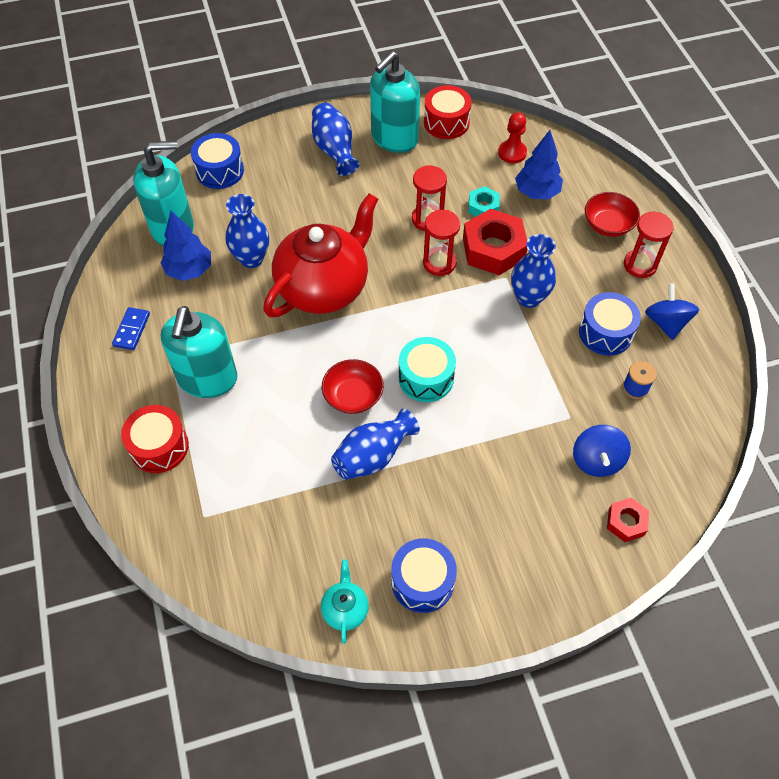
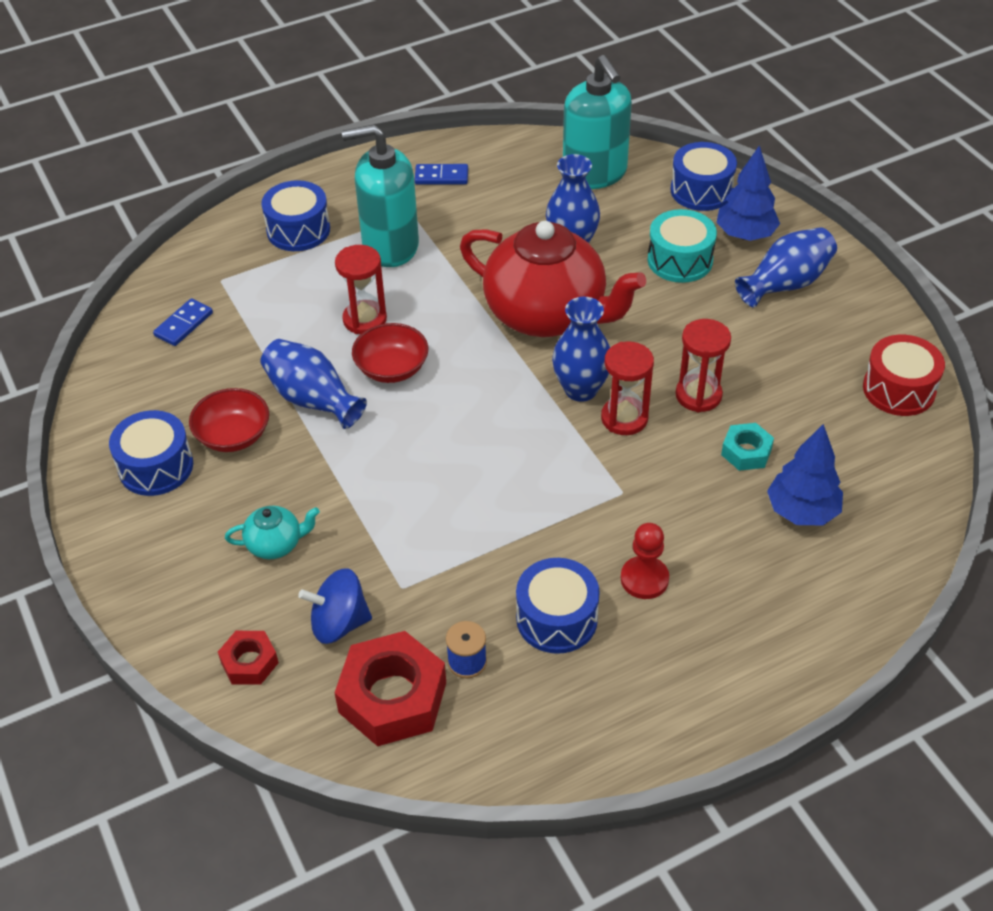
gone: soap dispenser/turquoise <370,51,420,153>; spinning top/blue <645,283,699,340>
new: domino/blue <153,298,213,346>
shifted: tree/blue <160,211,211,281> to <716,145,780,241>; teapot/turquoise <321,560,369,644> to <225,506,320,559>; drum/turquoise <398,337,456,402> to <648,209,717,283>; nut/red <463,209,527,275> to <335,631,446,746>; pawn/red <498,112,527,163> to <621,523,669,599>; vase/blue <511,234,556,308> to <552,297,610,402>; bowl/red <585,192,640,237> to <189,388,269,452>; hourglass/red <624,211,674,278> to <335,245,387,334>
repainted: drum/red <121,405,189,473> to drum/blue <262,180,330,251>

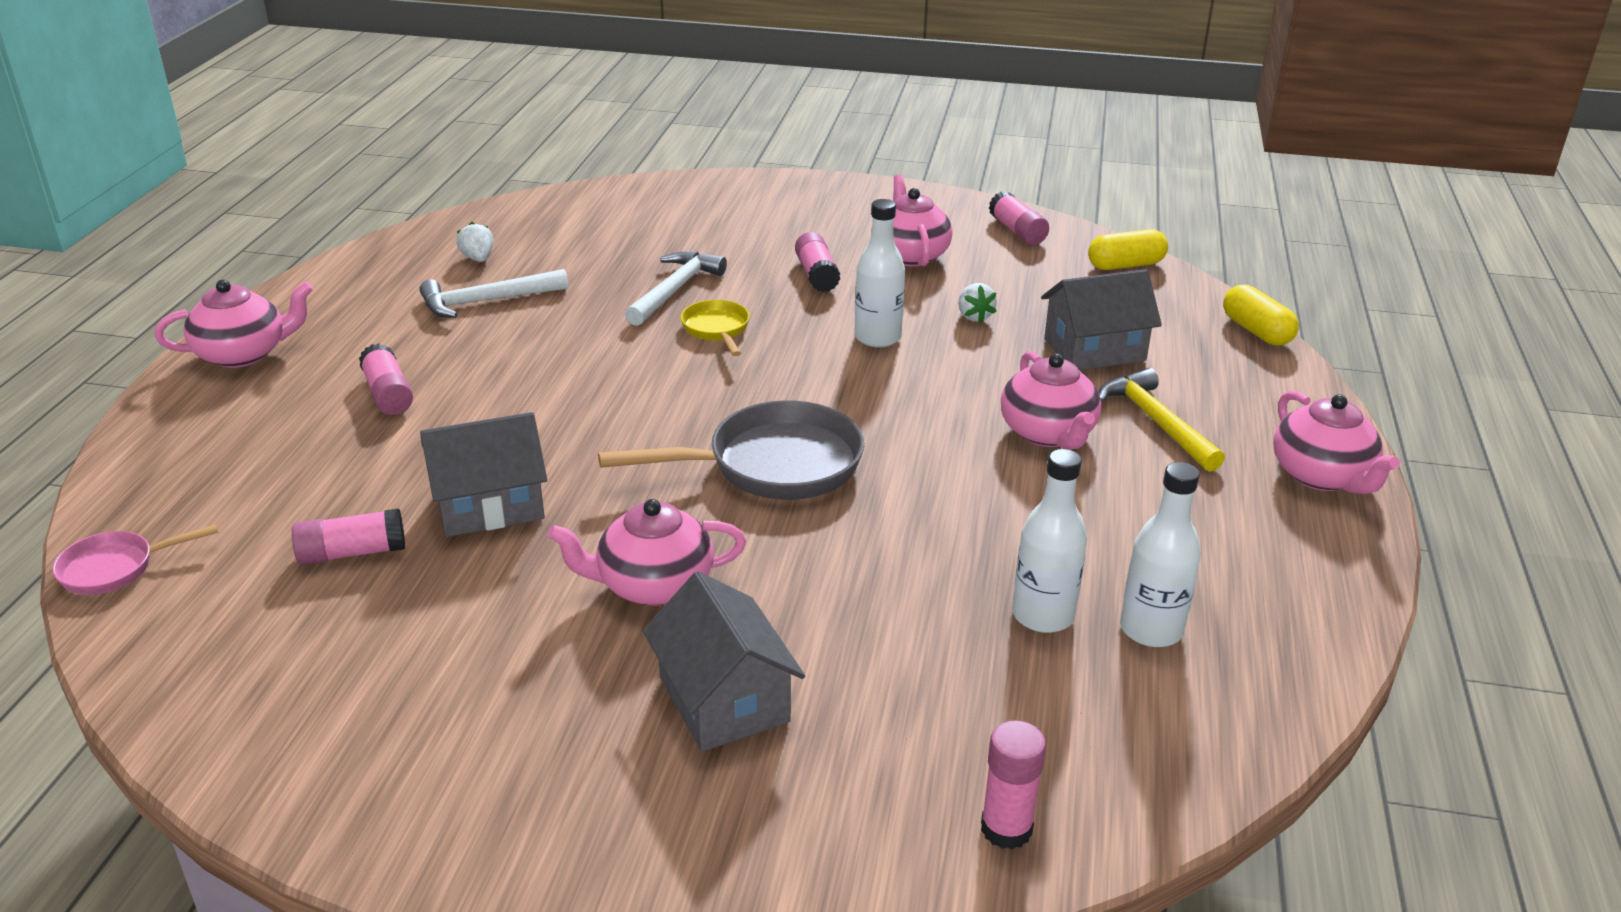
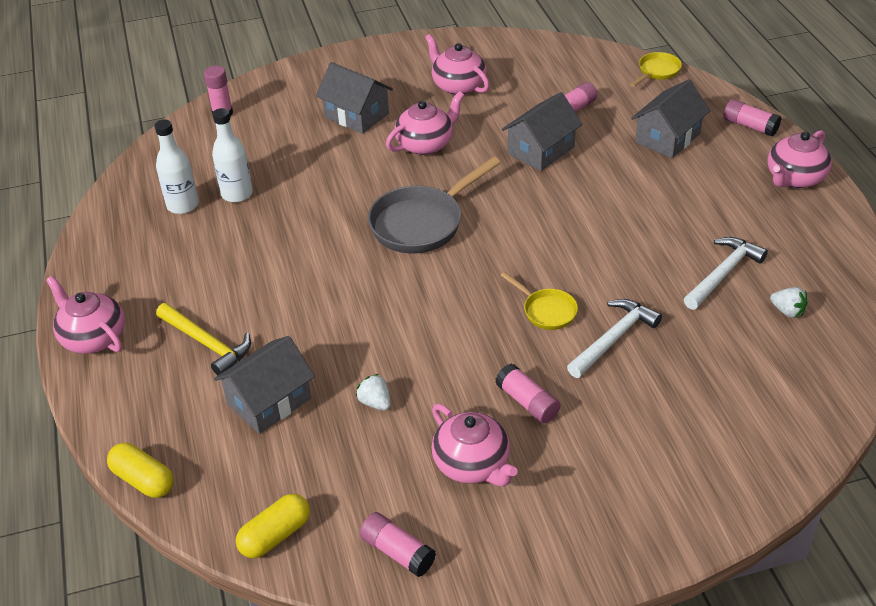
gone: bottle/white <854,199,905,348>
new: house/grey <631,79,711,158>
shifted: glue stick/pink <359,343,413,415> to <723,99,781,137>; teapot/pink <1001,351,1102,449> to <425,34,489,95>
repainted: pan/pink <52,524,219,595> to pan/yellow <630,52,682,87>
rotated: hammer/white <625,251,727,326> = <567,299,662,378> 135 degrees counterclockwise

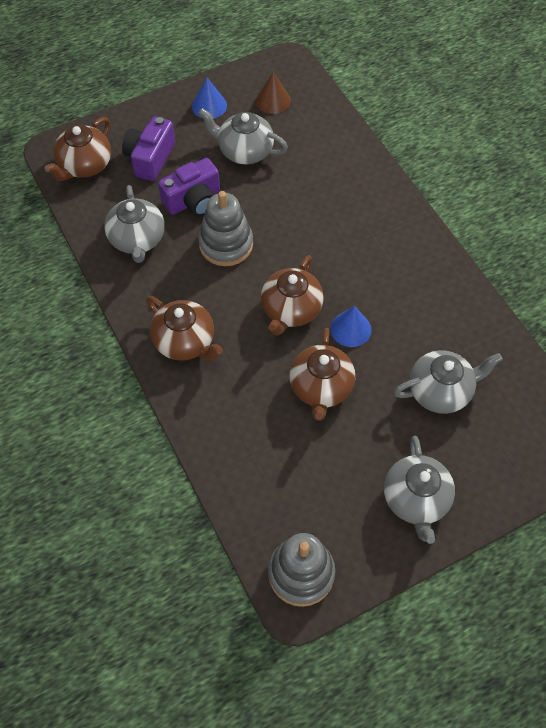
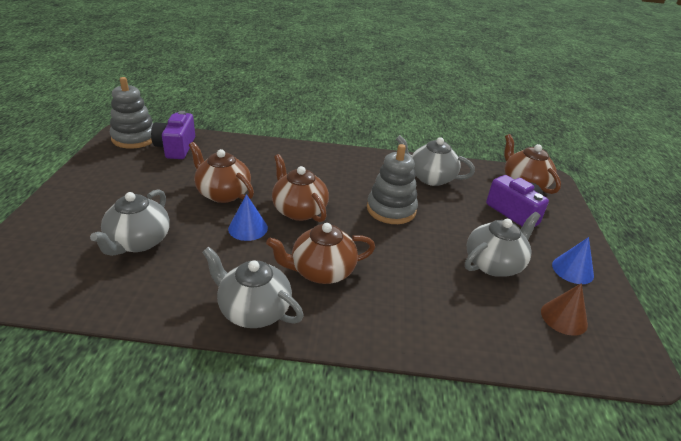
shifted: teapot/brown <146,296,223,361> to <266,223,375,284>; camera/purple <158,158,220,216> to <151,111,195,159>; teapot/grey <384,436,455,544> to <203,247,304,328>

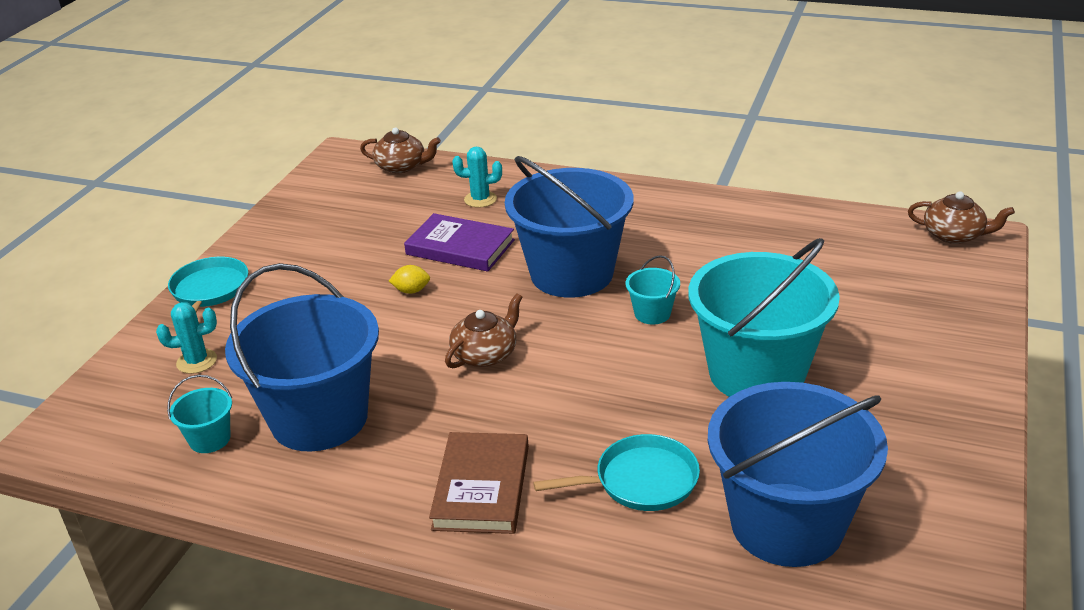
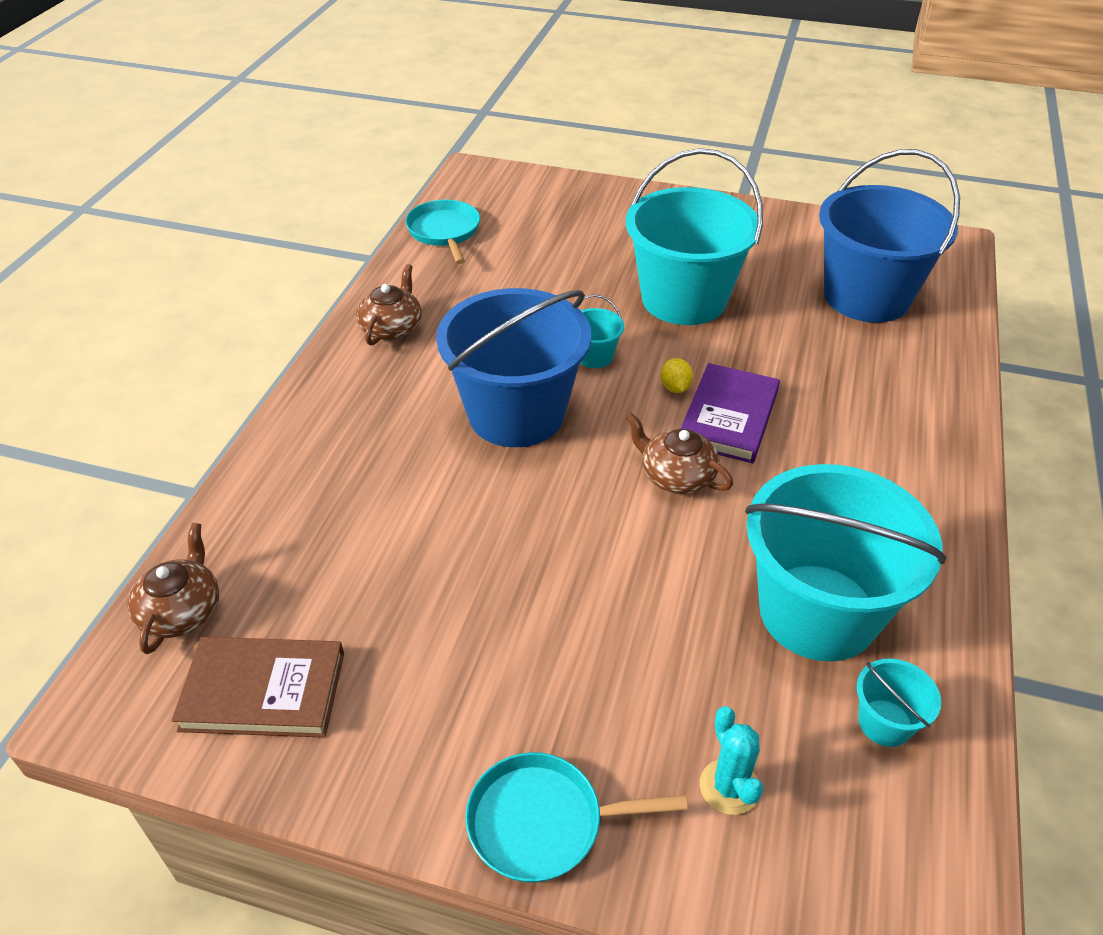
gone: cactus/turquoise <453,147,502,208>
shifted: lemon/yellow <389,265,430,294> to <660,358,693,393>; book/purple <404,213,515,272> to <680,363,780,463>; book/brown <429,432,529,534> to <171,637,344,738>; pan/turquoise <533,434,700,511> to <405,200,480,264>; teapot/brown <908,191,1015,244> to <356,264,422,346>
repainted: bucket/blue <225,263,379,452> to bucket/turquoise <745,464,947,661>

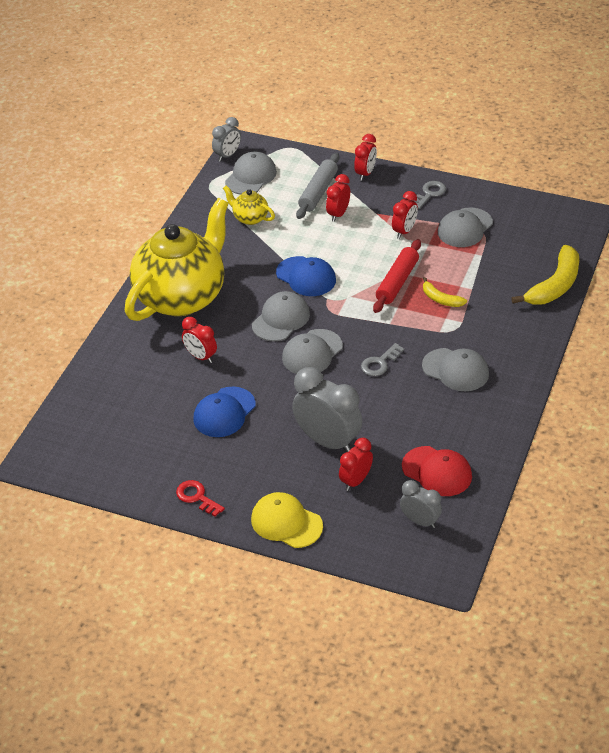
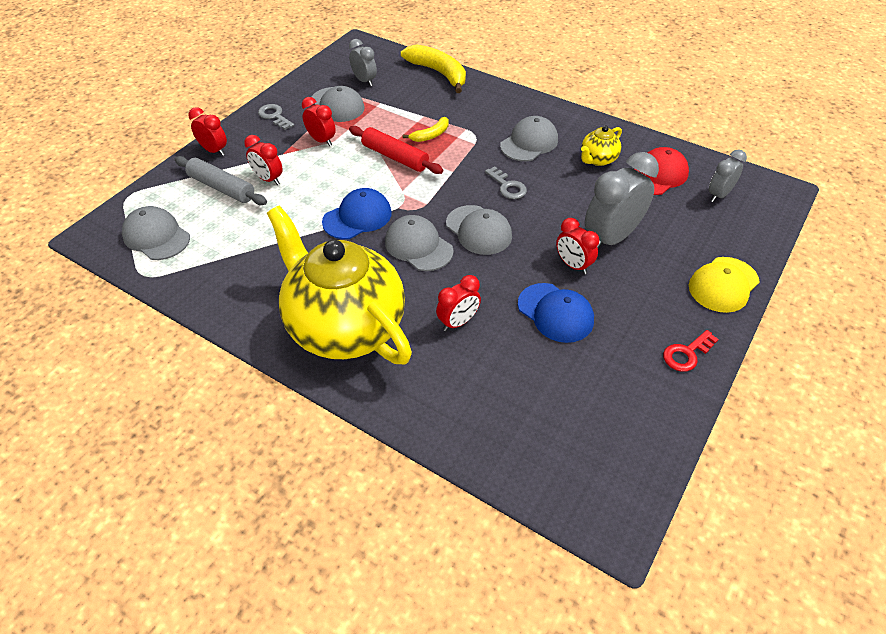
shifted: clock/grey <212,117,241,162> to <349,39,377,86>; teapot/yellow <223,186,275,225> to <581,125,622,166>; clock/red <339,438,373,491> to <556,218,599,274>

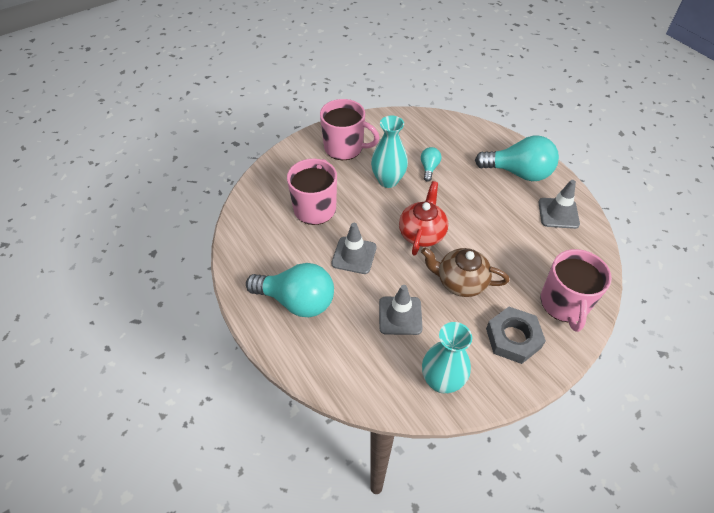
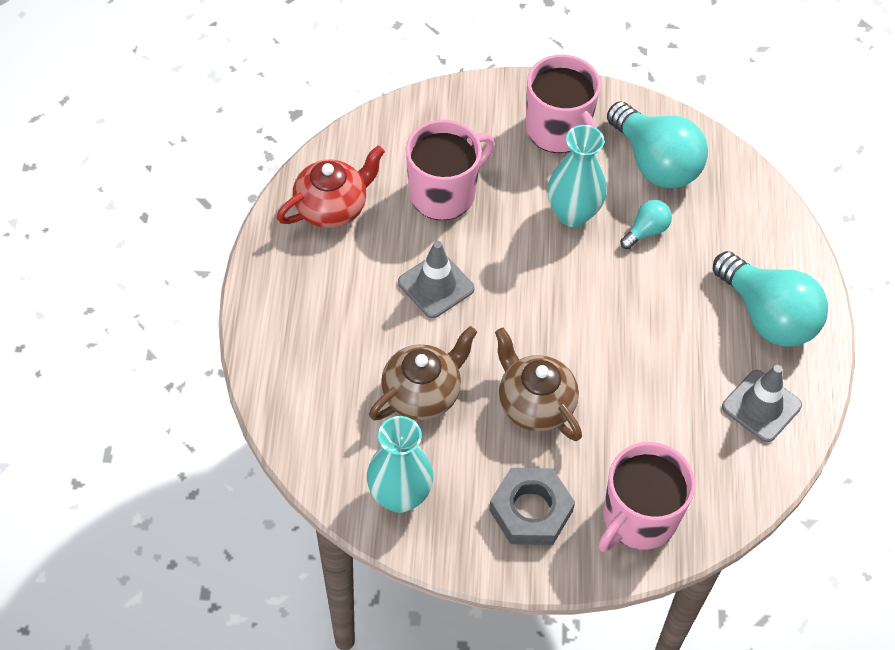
shifted: light bulb/turquoise <246,263,334,317> to <607,101,708,188>; teapot/red <399,181,448,256> to <277,145,385,228>
swapped: traffic cone/grey <379,285,423,335> to teapot/brown <369,326,477,421>

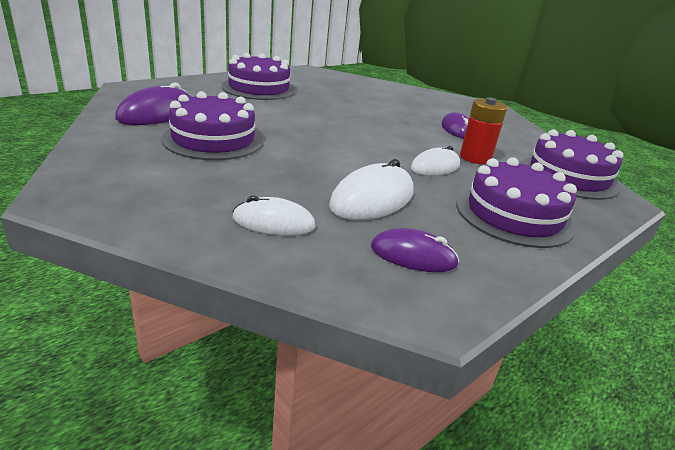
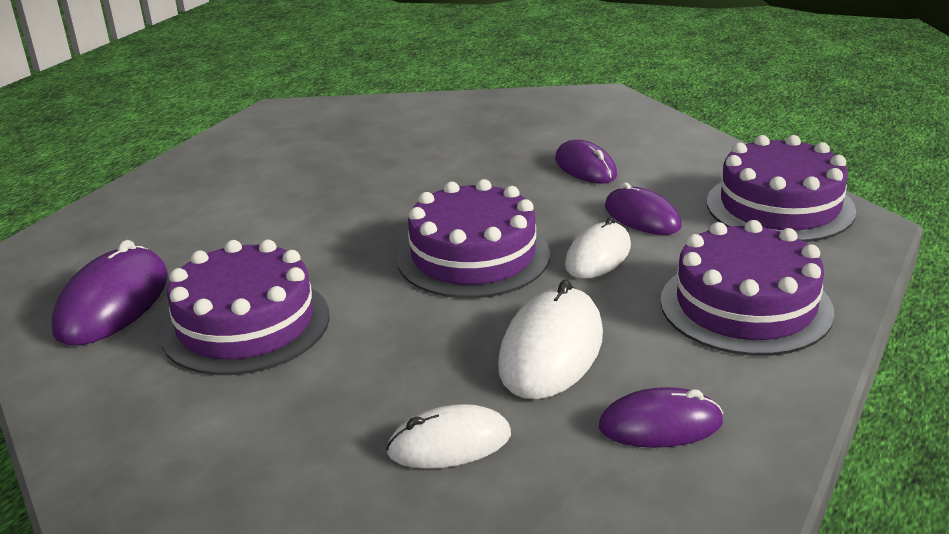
shifted: cake/purple <221,53,296,100> to <397,179,550,298>
swapped: battery/red <460,97,507,164> to mouse/purple <605,182,682,235>

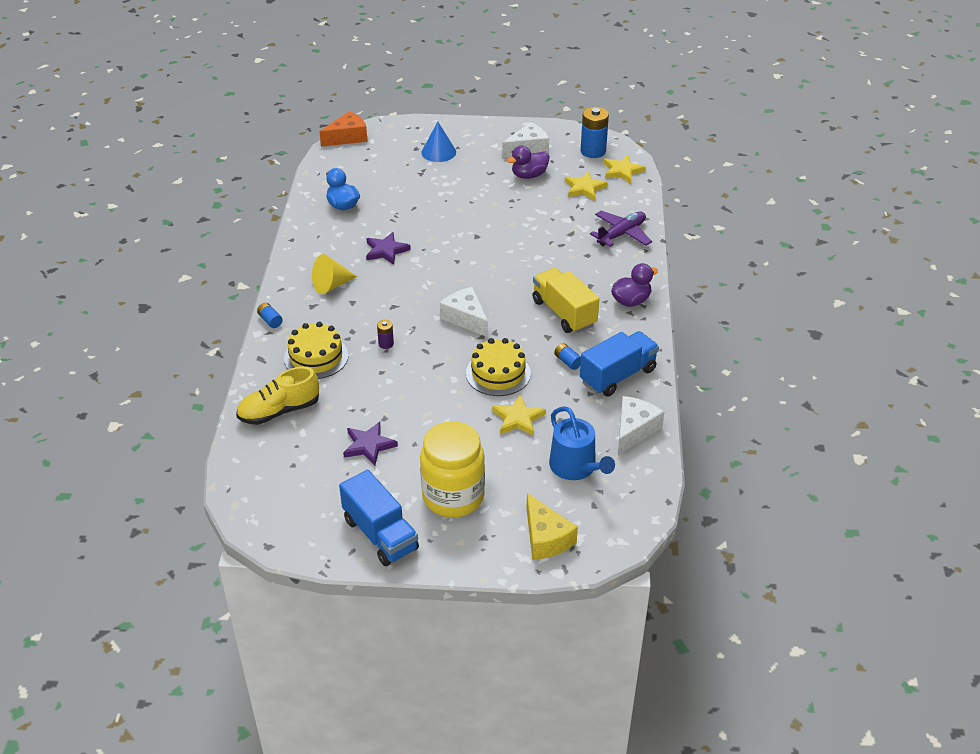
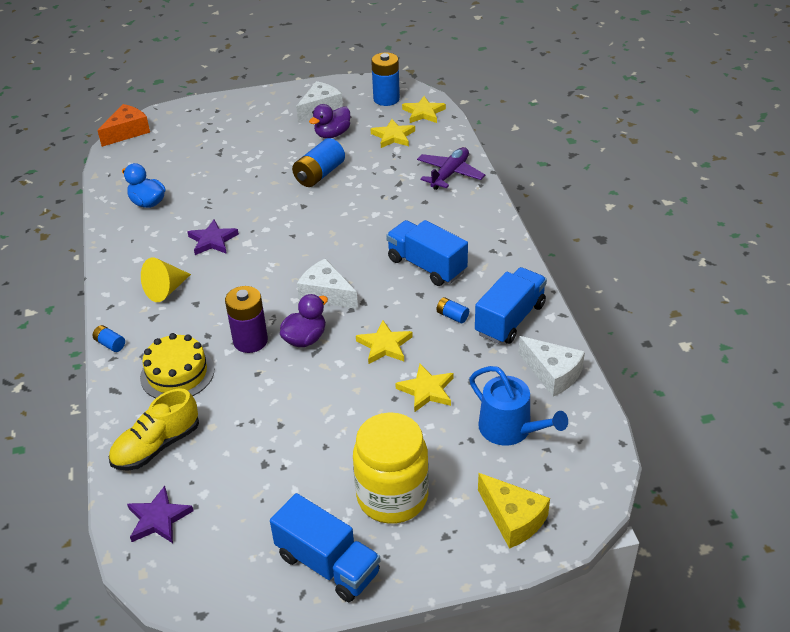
gone: cone/blue <422,122,456,162>
new: battery/blue <292,138,345,187>
shifted: star/purple <343,422,398,465> to <127,486,194,543>; duck/purple <611,263,658,307> to <280,294,328,347>
swapped: cake/yellow <466,338,531,396> to star/yellow <356,320,413,364>
repainted: truck/yellow <532,268,599,333> to truck/blue <386,220,468,286>
rotated: cheese/white <618,396,664,455> = <518,336,585,397> 120 degrees clockwise
scaled: battery/purple <377,320,394,349> = <225,286,268,353> x2.03

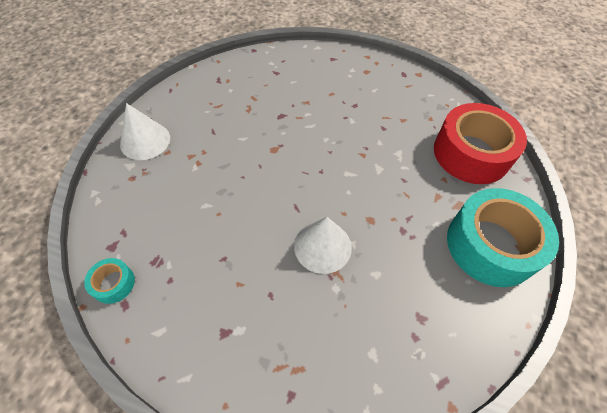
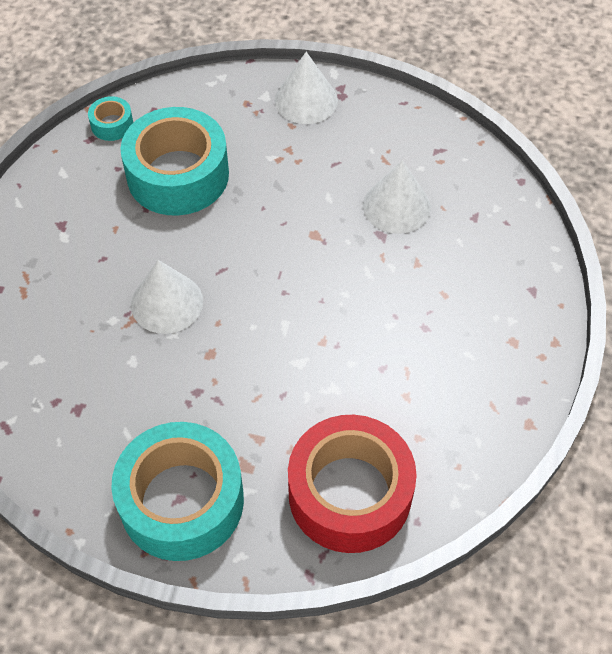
new: tape/turquoise <120,107,229,215>; cone/white <363,160,431,234>

